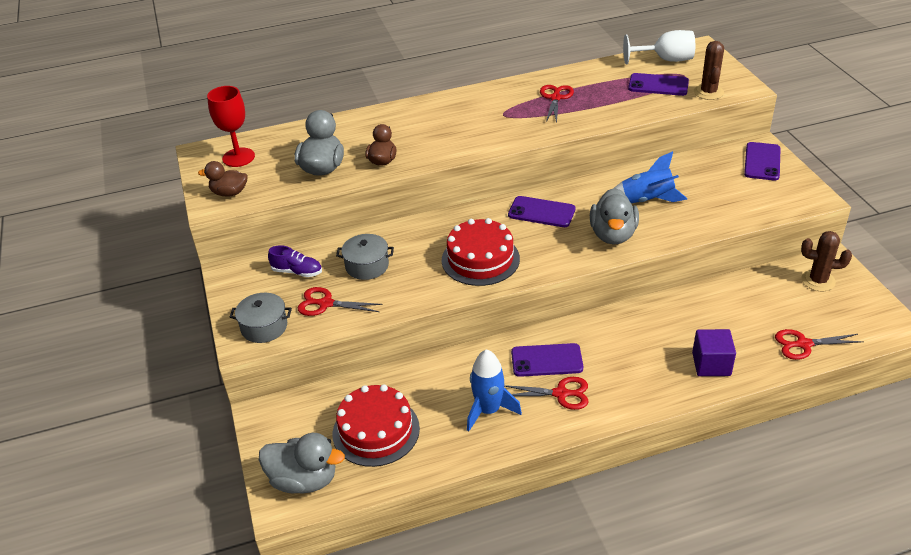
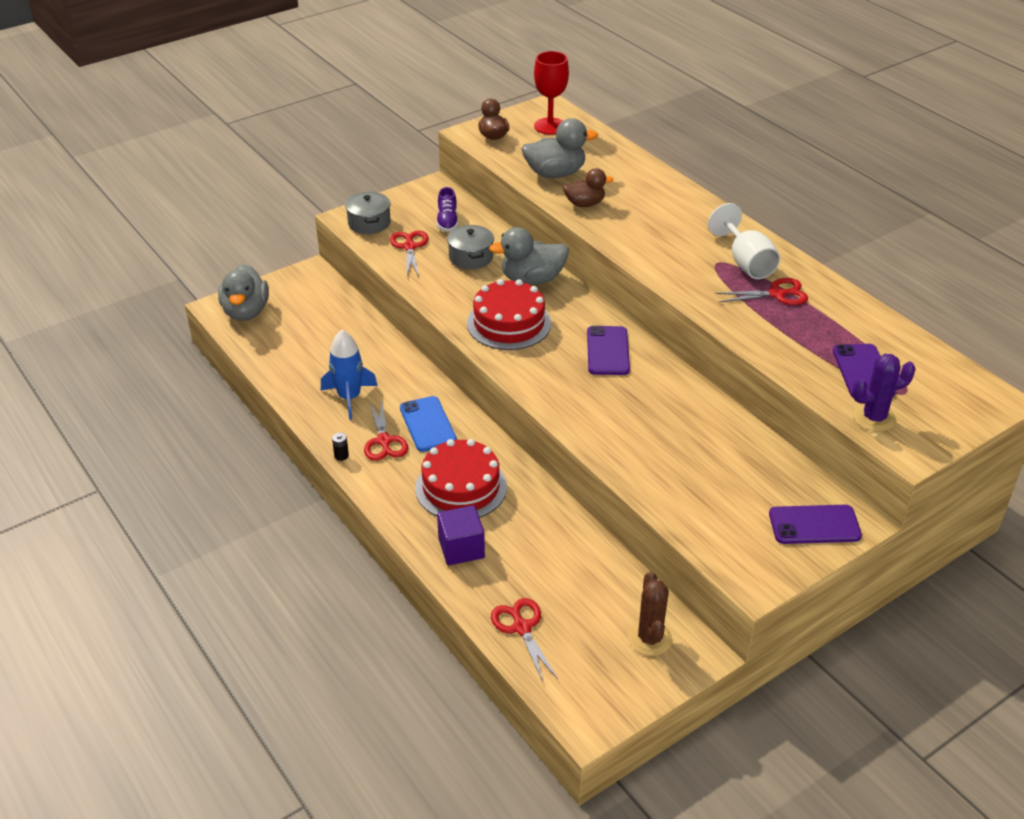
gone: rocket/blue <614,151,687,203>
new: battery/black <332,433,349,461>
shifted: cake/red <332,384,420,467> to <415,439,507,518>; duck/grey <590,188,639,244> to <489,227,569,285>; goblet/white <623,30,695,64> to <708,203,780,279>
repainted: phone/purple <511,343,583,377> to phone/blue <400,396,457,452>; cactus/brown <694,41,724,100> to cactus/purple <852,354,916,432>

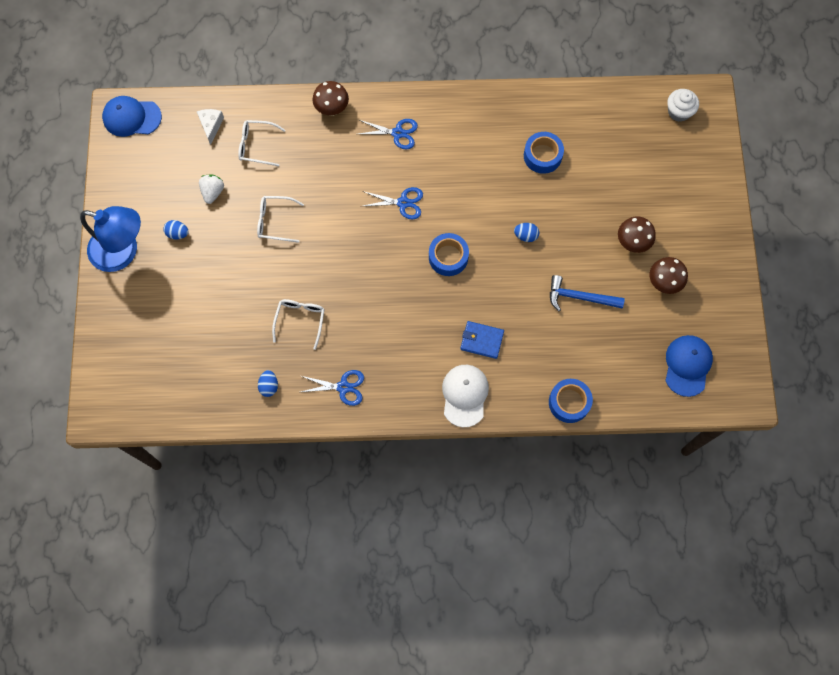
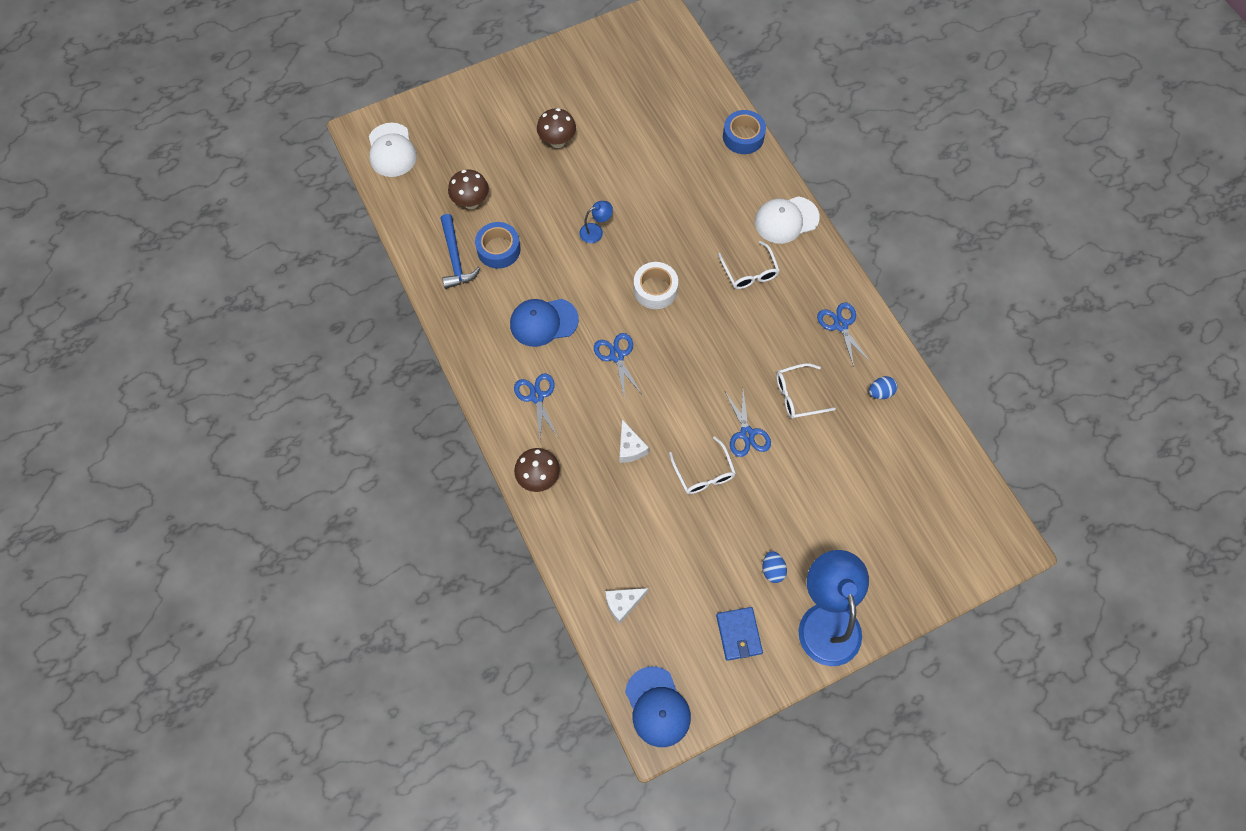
gone: strawberry/white <199,175,224,204>
new: cheese/white <620,419,649,463>; scissors/blue <725,390,771,457>
shifted: glasses/white <238,120,285,167> to <718,241,780,289>; wallet/blue <460,321,504,359> to <716,607,763,661>; hammer/blue <550,275,625,311> to <440,214,481,289>; mushroom/brown <650,257,688,294> to <448,169,489,209>; cap/blue <665,335,713,397> to <510,299,579,347>
swapped: egg/blue <514,223,539,242> to lamp/blue <579,201,613,243>; cupcake/white <667,89,699,122> to cap/white <369,123,417,177>
repainted: tape/blue <429,233,469,276> to tape/white <633,262,678,309>

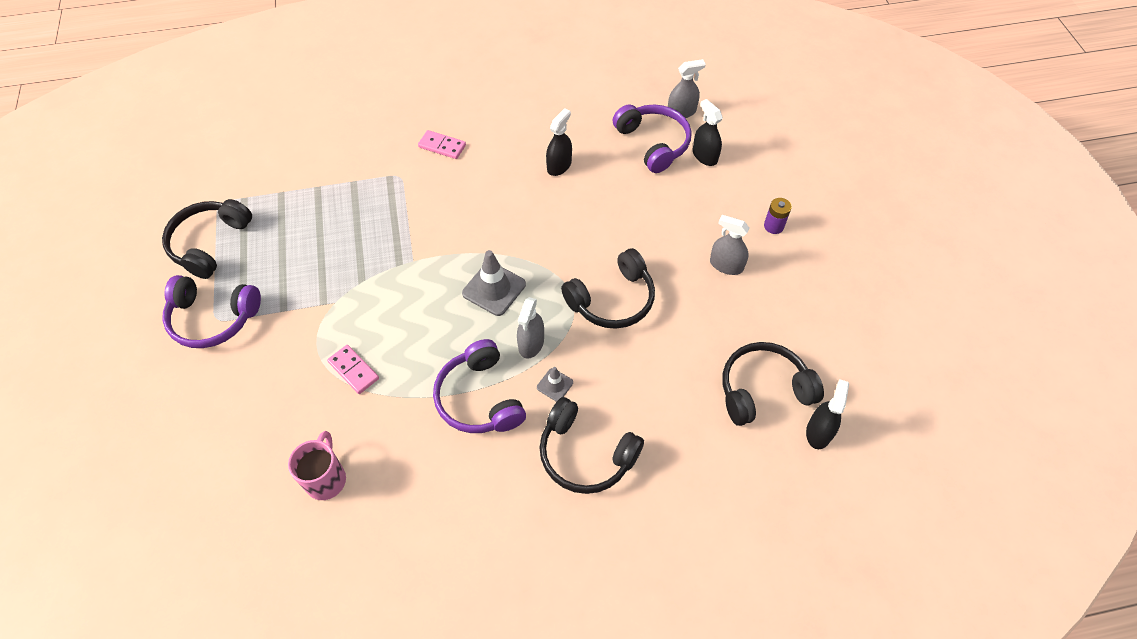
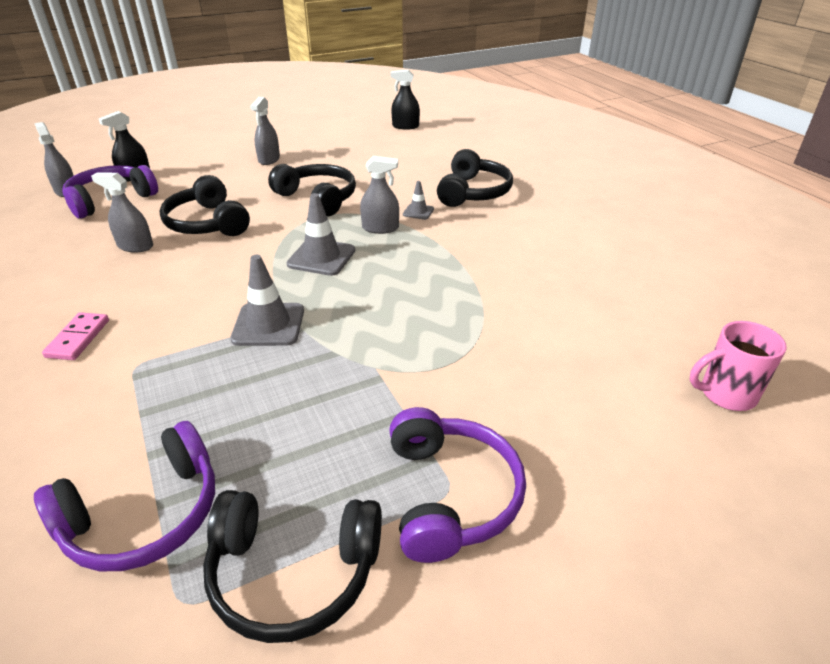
gone: domino/pink <327,345,379,394>; battery/purple <764,198,792,234>
new: traffic cone/grey <230,255,304,346>
shifted: mug/pink <288,431,346,500> to <689,321,787,411>; headphones/purple <433,339,526,433> to <34,421,215,571>; headphones/black <722,342,824,426> to <159,175,250,236>
repainted: spray bottle/black <546,108,572,176> to spray bottle/grey <91,172,153,253>

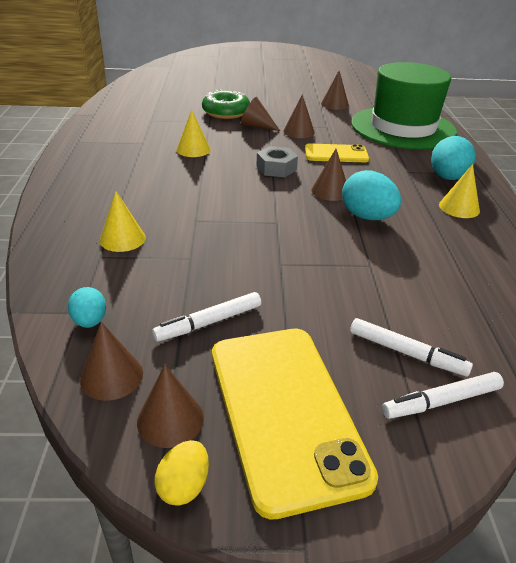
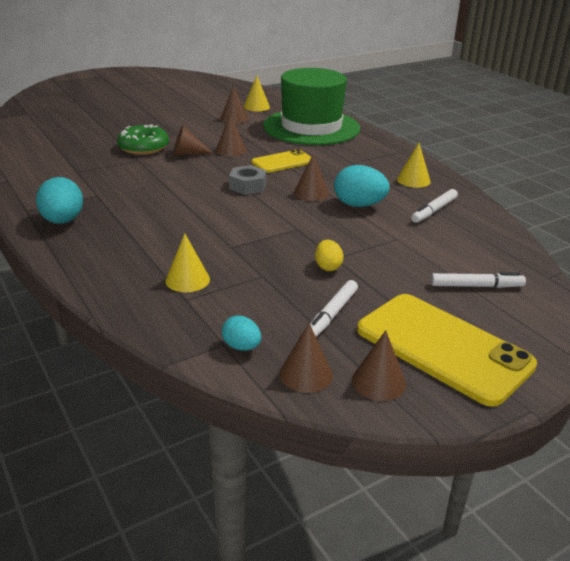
shifted: egg/yellow <154,440,209,506> to <315,240,344,271>; cone/yellow <176,110,211,157> to <244,76,270,111>; marker/white <382,372,504,419> to <411,189,458,223>; egg/turquoise <431,136,475,180> to <36,177,83,224>

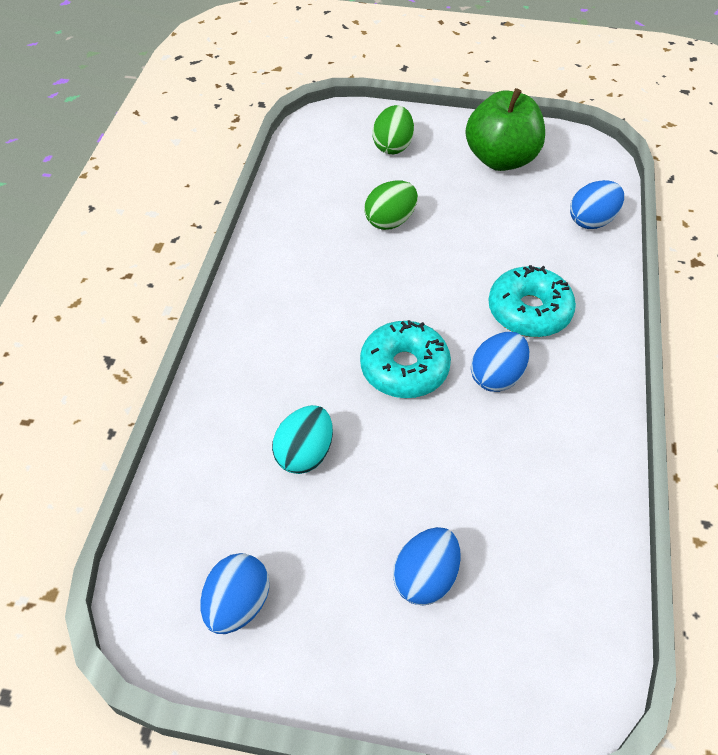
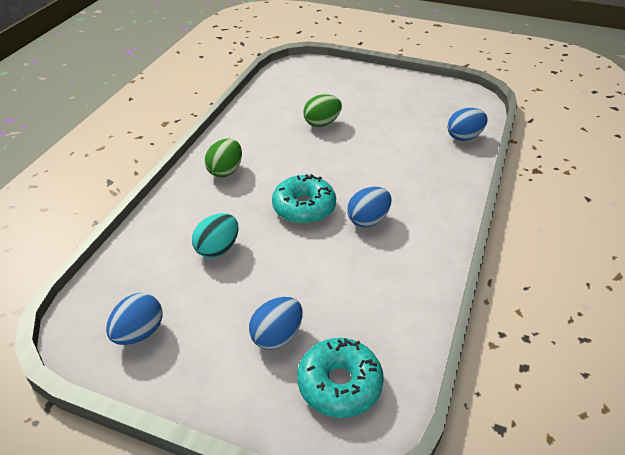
gone: apple/green <466,88,545,171>
shifted: egg/green <373,105,414,154> to <205,139,242,178>; donut/turquoise <489,265,576,337> to <297,338,384,418>

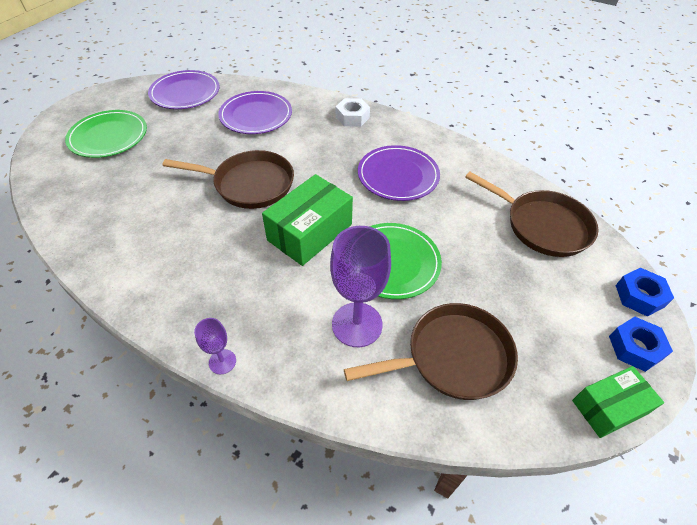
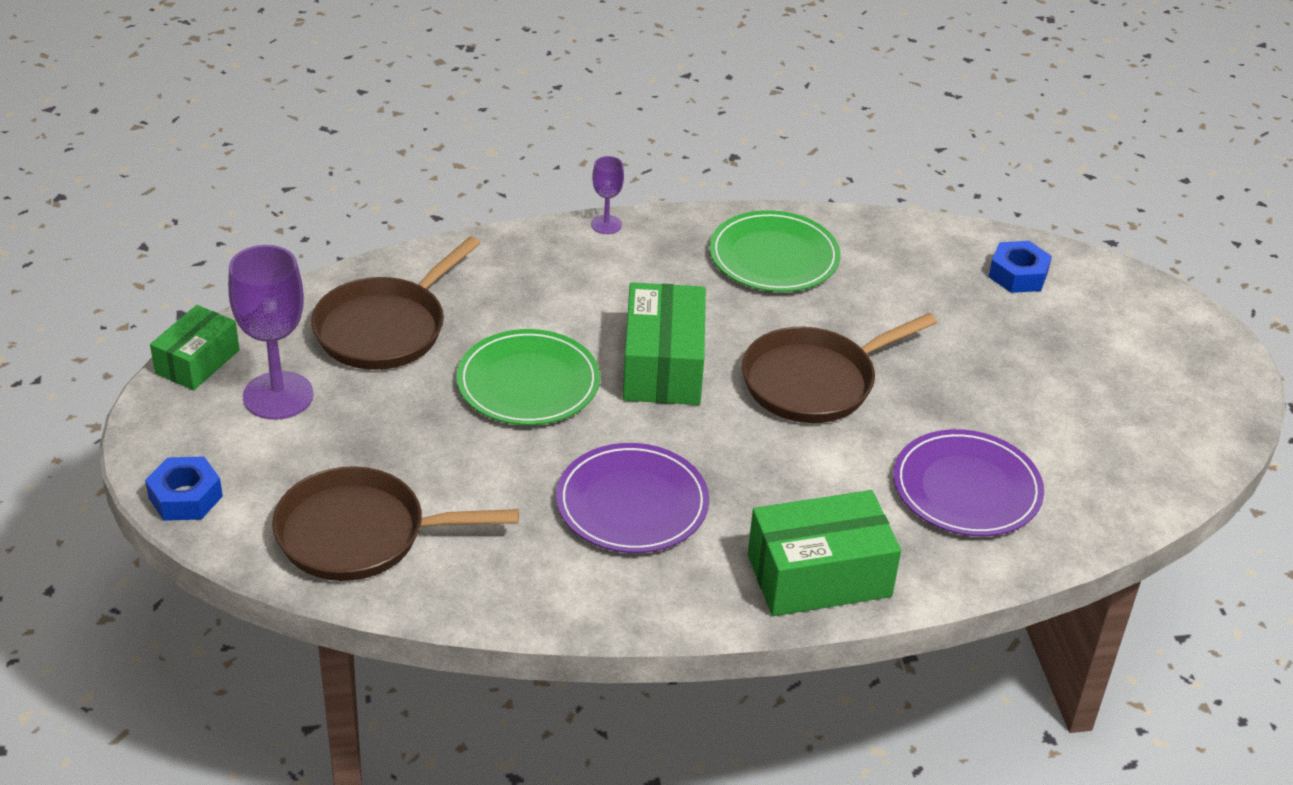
gone: plate/purple <148,70,220,109>
shifted: plate/green <65,110,147,158> to <709,210,840,292>; goblet/purple <330,226,391,347> to <228,245,314,420>; nut/blue <609,317,673,372> to <988,241,1052,293>
swapped: nut/white <336,98,370,127> to box/green <748,490,901,616>

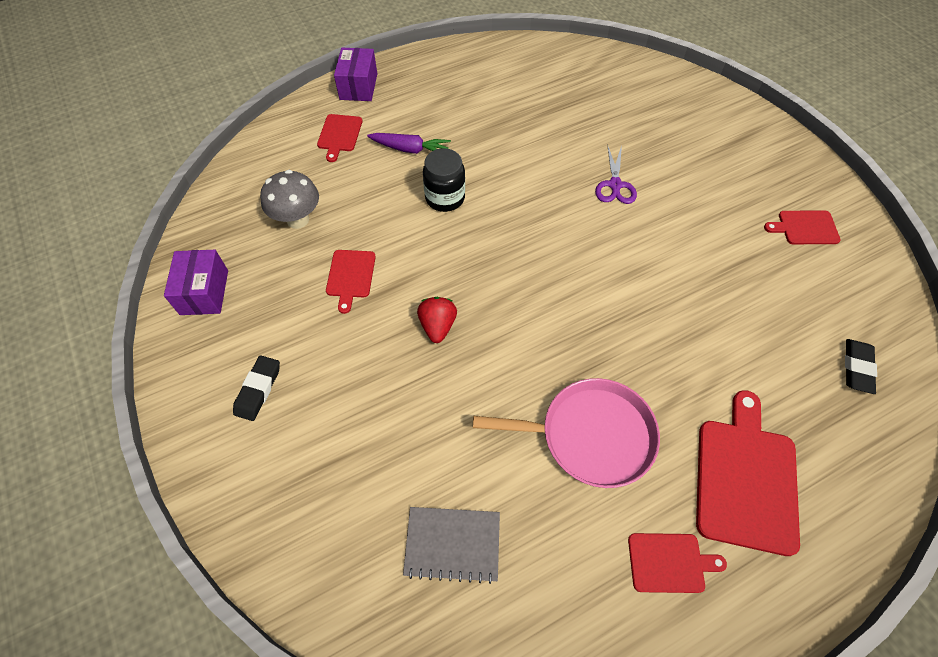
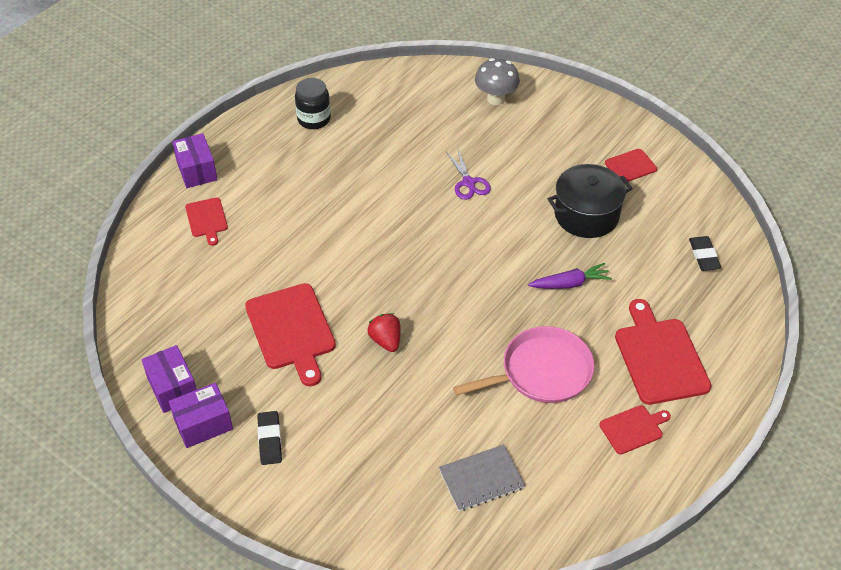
new: box/purple <169,383,233,448>; pot/black <548,164,633,238>
shifted: mushroom/grey <260,170,319,229> to <475,58,520,105>; carrot/purple <367,133,451,154> to <528,263,612,289>; jar/black <423,148,465,212> to <295,78,331,129>
scaled: cutting board/red <326,250,376,314> = <245,283,336,386> x1.83

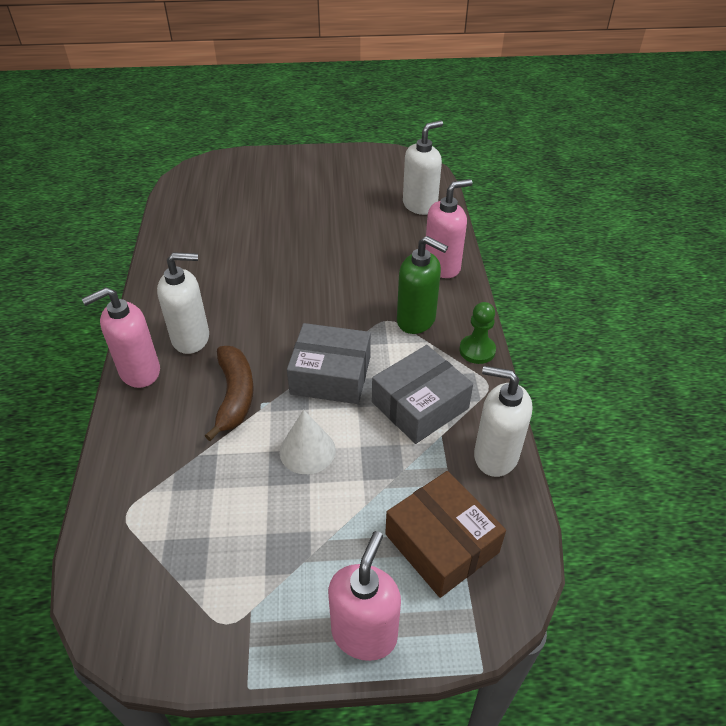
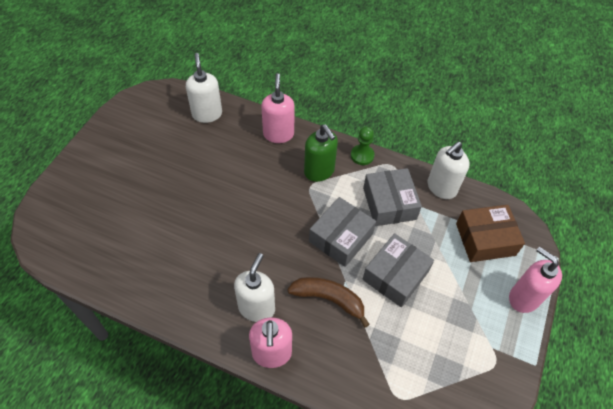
swapped: cone/white <280,410,336,474> to box/grey <363,233,434,308>
rotated: soap dispenser/green <397,236,448,334> = <304,124,338,182> 90 degrees clockwise

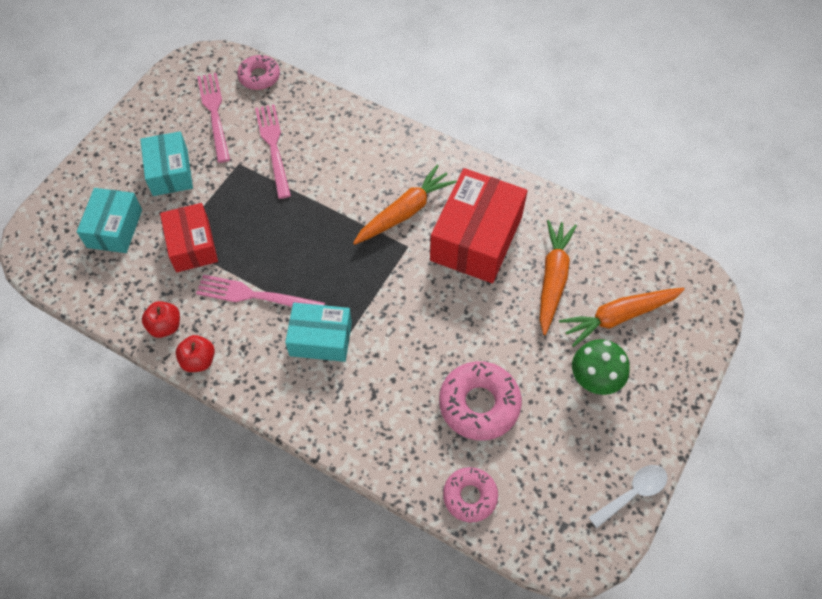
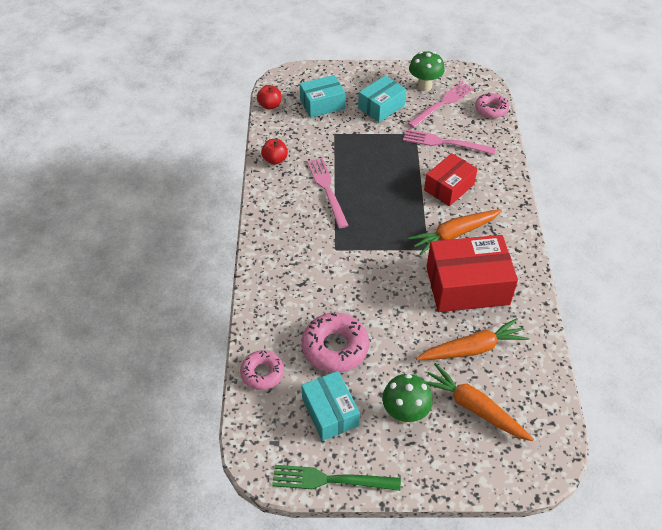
new: mushroom/green <409,51,445,91>
shifted: box/red <160,203,218,272> to <424,153,478,206>; apple/red <176,335,215,372> to <257,85,281,110>; box/turquoise <285,303,352,362> to <301,371,360,441>
swapped: spoon/white <589,465,668,528> to fork/green <272,465,401,491>
rotated: fork/pink <255,104,291,199> = <403,129,496,155> 120 degrees counterclockwise; carrot/orange <353,165,457,245> = <408,209,502,255> 135 degrees clockwise

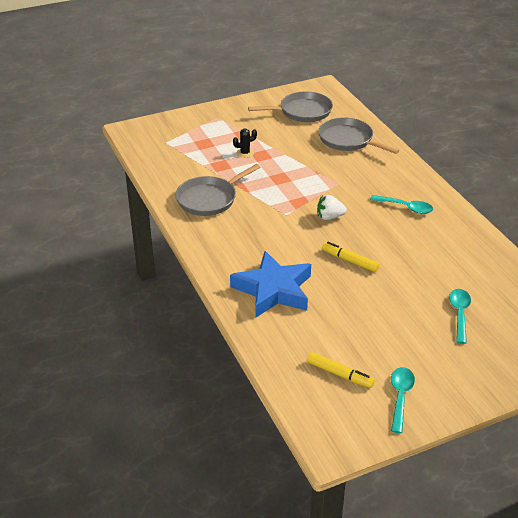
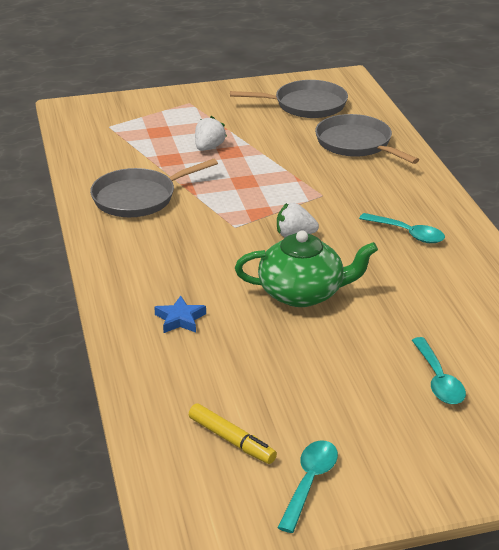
swapped: cactus/black <233,129,257,158> to strawberry/white <195,116,227,151>; marker/yellow <322,242,379,272> to teapot/green <235,231,378,307>
rotated: spoon/turquoise <449,289,471,344> = <412,337,466,404> 150 degrees clockwise
scaled: star/blue <230,251,311,318> = <154,296,206,333> x0.43

